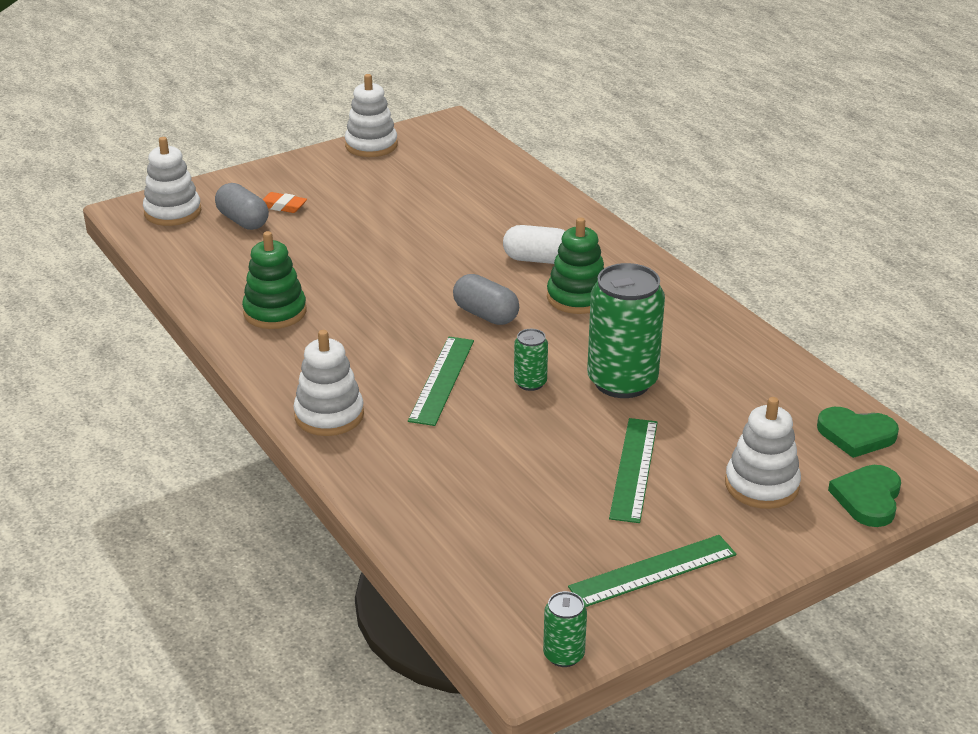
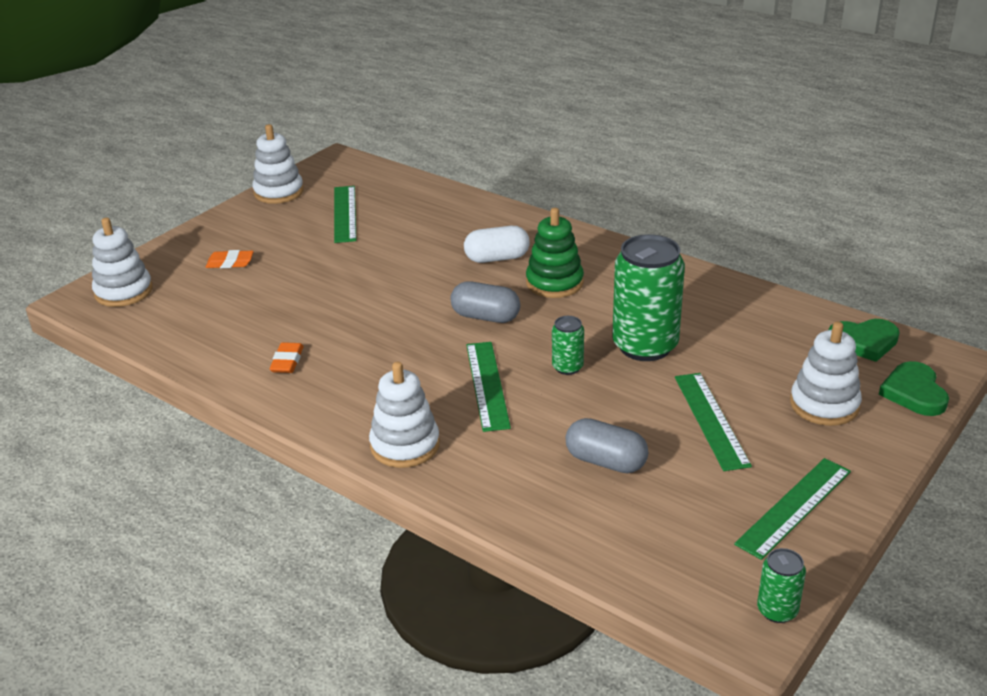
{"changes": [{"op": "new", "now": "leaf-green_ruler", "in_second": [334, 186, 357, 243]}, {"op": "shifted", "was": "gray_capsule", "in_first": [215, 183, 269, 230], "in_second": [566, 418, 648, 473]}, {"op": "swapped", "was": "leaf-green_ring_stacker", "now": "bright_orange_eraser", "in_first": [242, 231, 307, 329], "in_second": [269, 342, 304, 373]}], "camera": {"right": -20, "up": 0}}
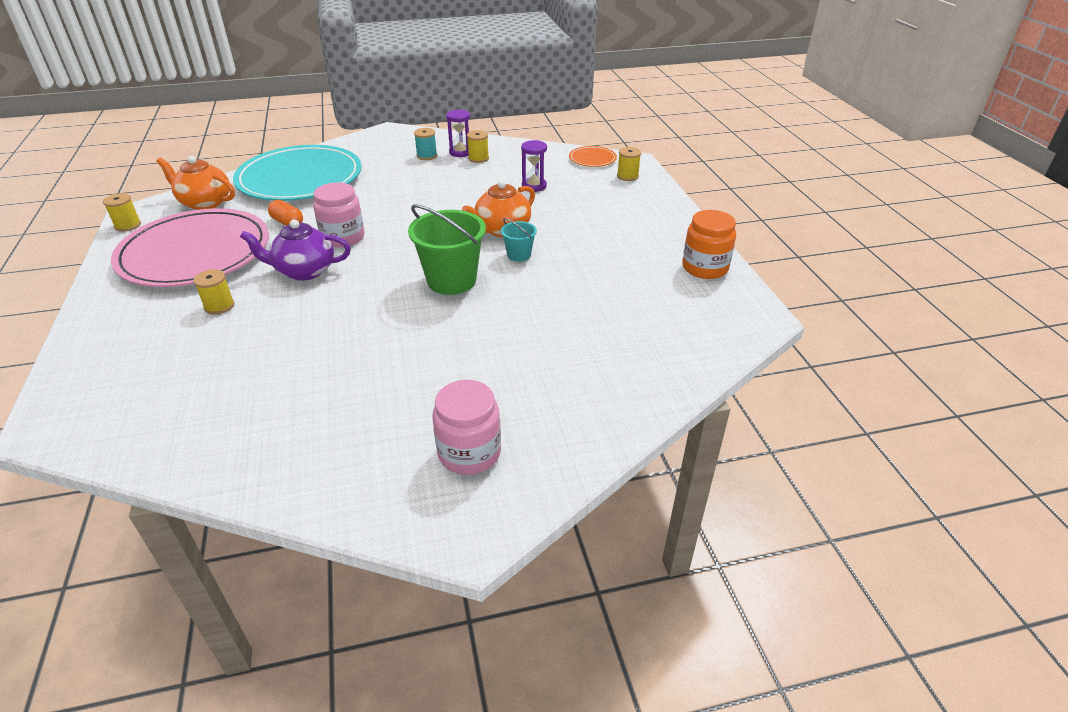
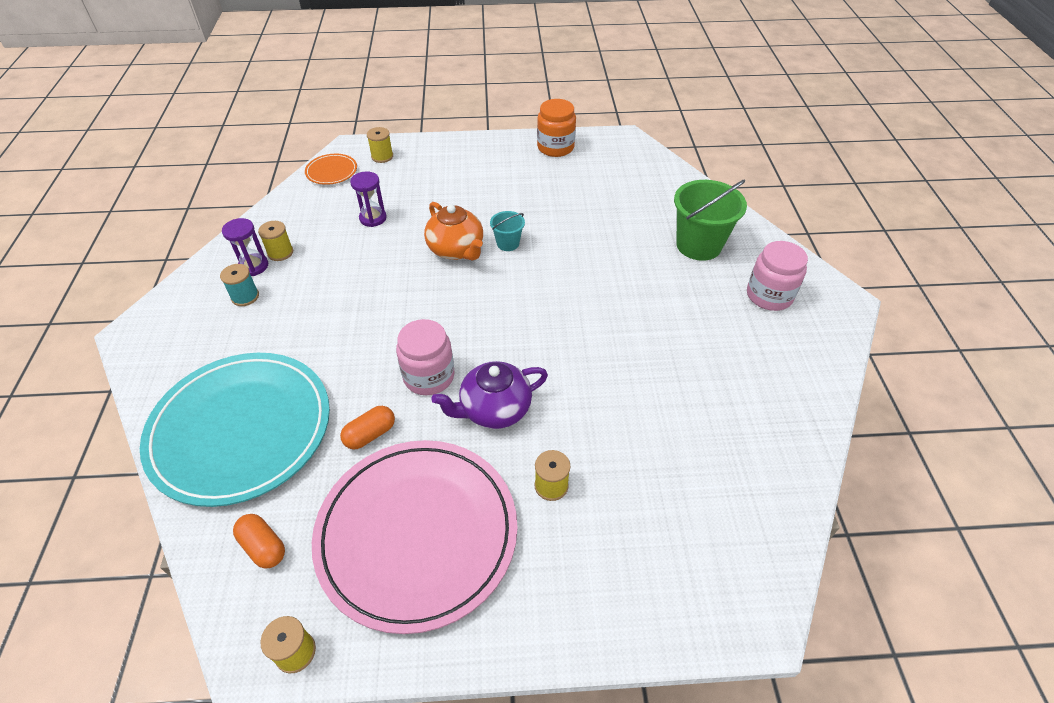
{"changes": [{"op": "shifted", "was": "leaf-green_bucket", "in_first": [408, 204, 486, 295], "in_second": [674, 180, 747, 261]}, {"op": "swapped", "was": "bright_orange_teapot", "now": "bright_orange_capsule", "in_first": [156, 156, 235, 210], "in_second": [233, 514, 285, 568]}, {"op": "rotated", "was": "purple_teapot", "in_first": [240, 219, 351, 281], "in_second": [432, 361, 548, 429], "clockwise": 60}], "camera": {"right": -80, "up": 10}}
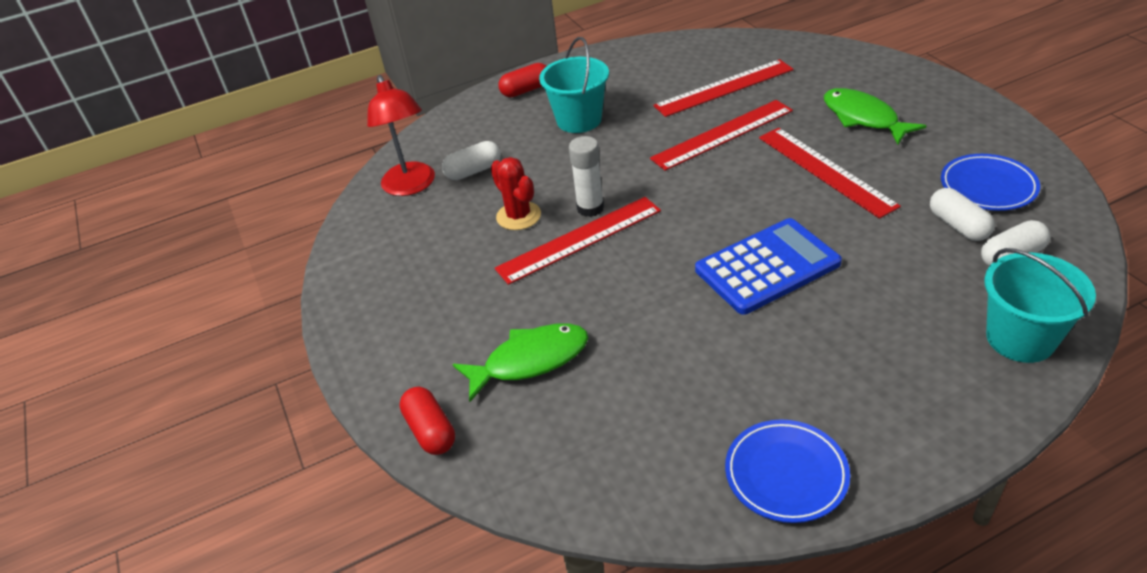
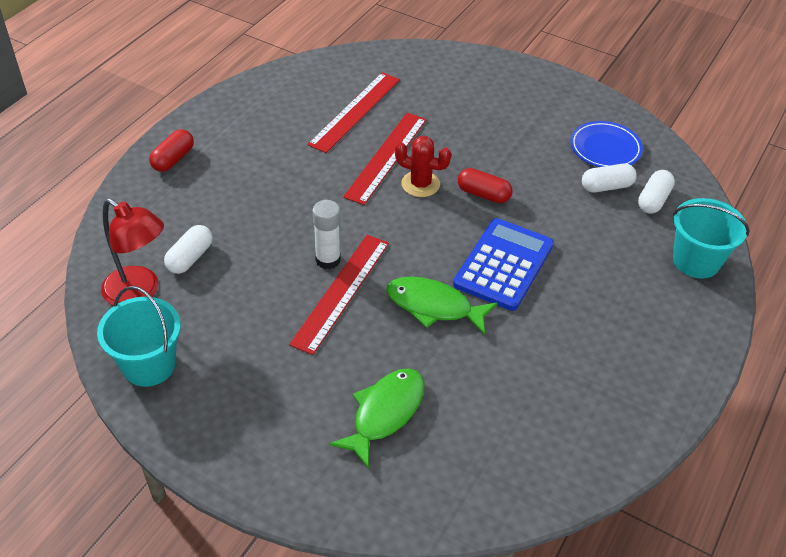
{"changes": [{"op": "gone", "was": "royal_blue_plate", "in_first": [725, 419, 850, 523]}, {"op": "gone", "was": "crimson_ruler", "in_first": [759, 128, 901, 219]}, {"op": "shifted", "was": "crimson_capsule", "in_first": [400, 387, 455, 455], "in_second": [458, 168, 513, 203]}, {"op": "shifted", "was": "crimson_cactus", "in_first": [491, 157, 541, 230], "in_second": [395, 136, 451, 197]}, {"op": "shifted", "was": "turquoise_bucket", "in_first": [539, 37, 609, 133], "in_second": [97, 286, 181, 387]}, {"op": "shifted", "was": "leaf-green_toy_fish", "in_first": [824, 88, 926, 144], "in_second": [386, 277, 498, 335]}, {"op": "rotated", "was": "snow-white_capsule", "in_first": [930, 188, 995, 241], "in_second": [582, 163, 637, 193], "clockwise": -45}], "camera": {"right": -40, "up": 5}}
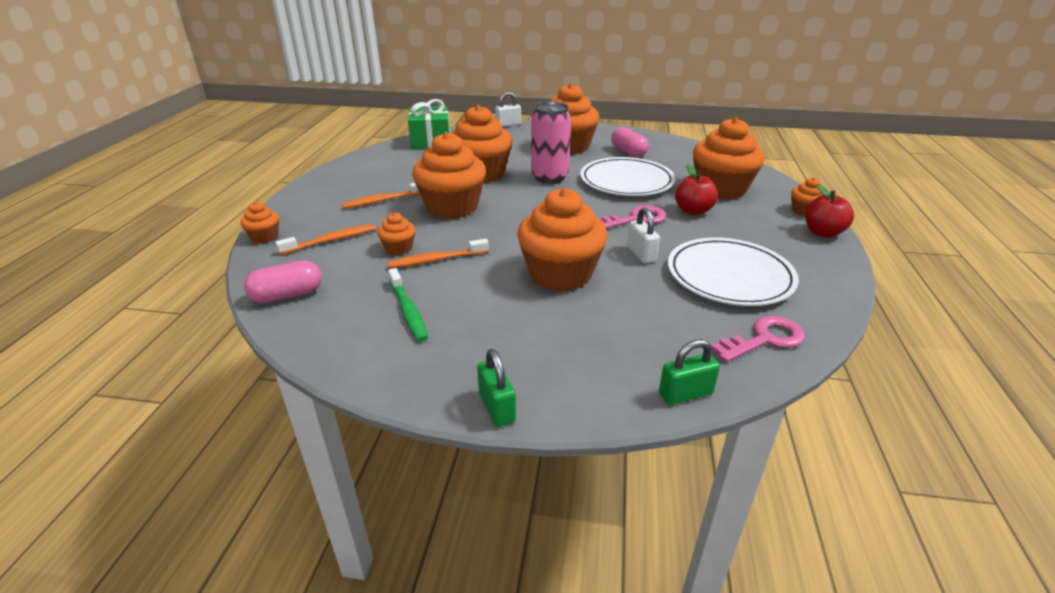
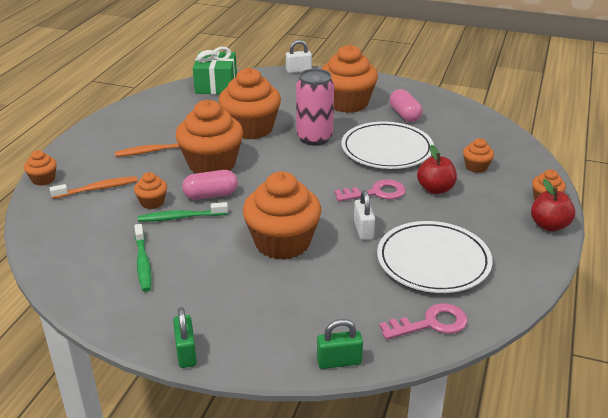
{"changes": [{"op": "shifted", "was": "rosy_capsule", "in_first": [244, 260, 322, 303], "in_second": [182, 170, 238, 200]}, {"op": "repainted", "was": "bright_orange_toothbrush", "now": "leaf-green_toothbrush", "in_first": [388, 239, 489, 268], "in_second": [138, 202, 228, 222]}, {"op": "scaled", "was": "bright_orange_fairy_cake", "in_first": [693, 117, 765, 200], "in_second": [463, 138, 494, 173], "ratio": 0.46}], "camera": {"right": 10, "up": 0}}
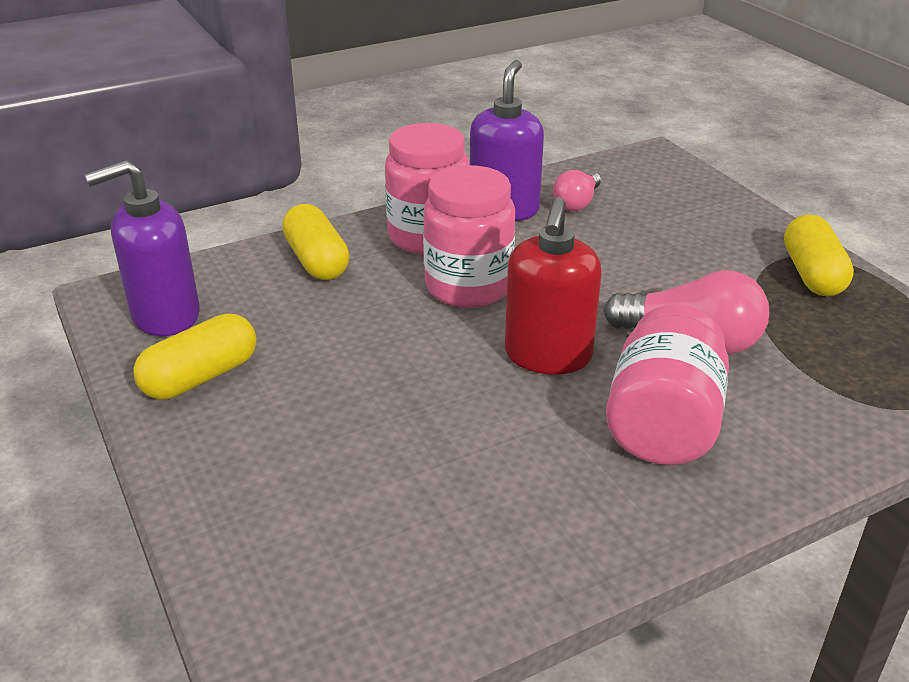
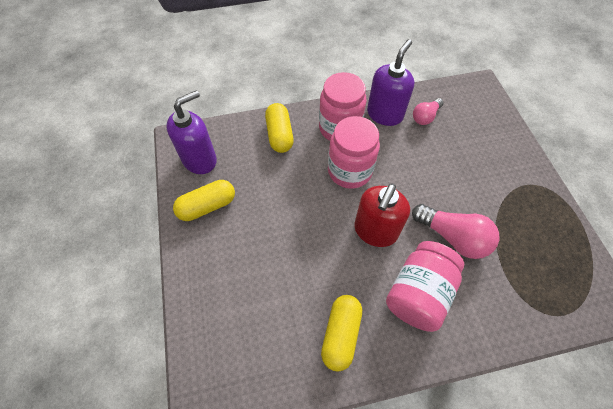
{"changes": [{"op": "shifted", "was": "yellow_capsule", "in_first": [784, 214, 854, 296], "in_second": [321, 295, 362, 372]}, {"op": "rotated", "was": "purple_pump_bottle", "in_first": [85, 160, 200, 336], "in_second": [166, 90, 217, 174], "clockwise": 150}], "camera": {"right": 15, "up": 25}}
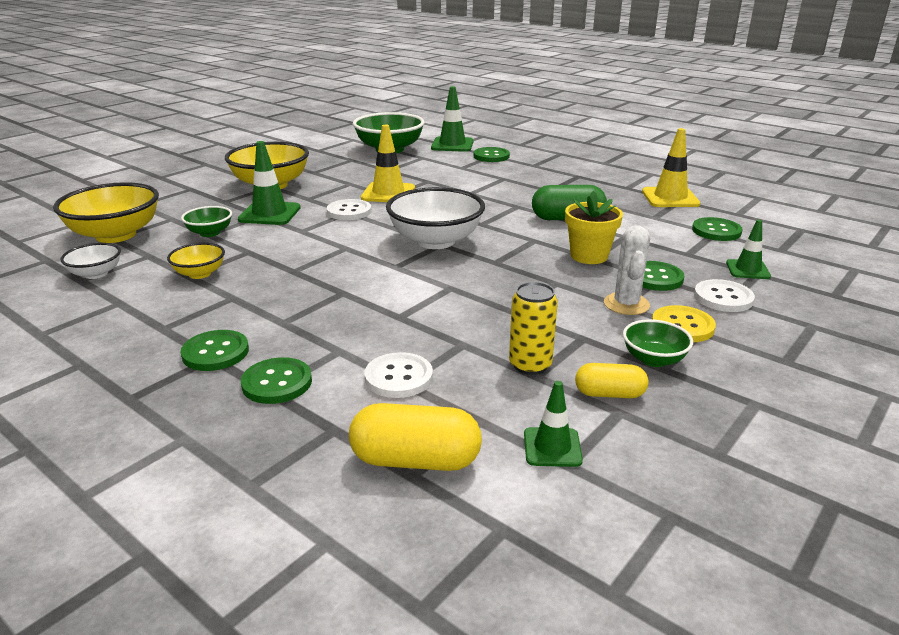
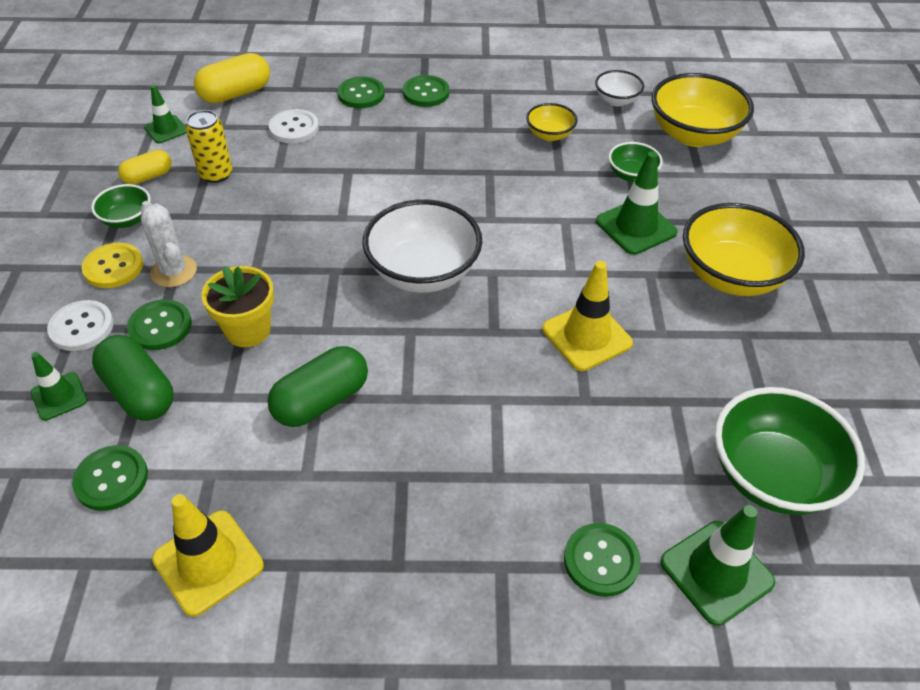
{"changes": [{"op": "gone", "was": "snow-white_button", "in_first": [327, 199, 372, 220]}, {"op": "new", "now": "leaf-green_capsule", "in_second": [92, 335, 174, 421]}], "camera": {"right": 140, "up": 20}}
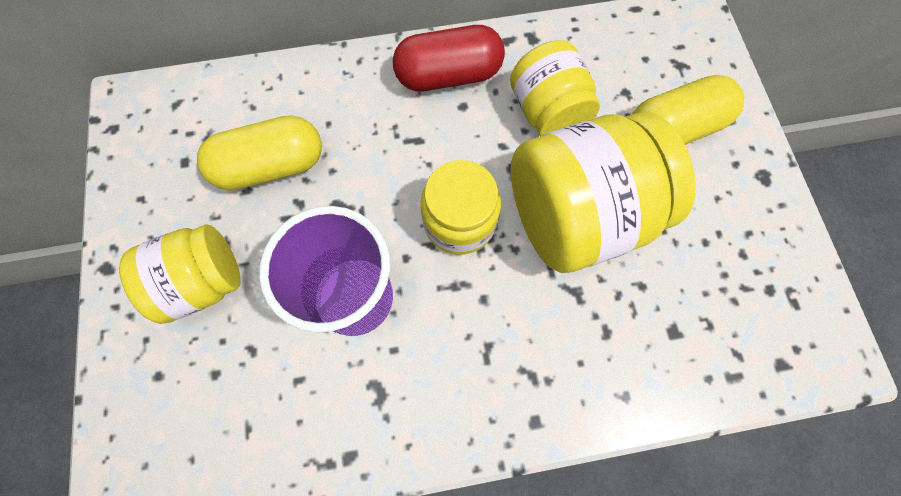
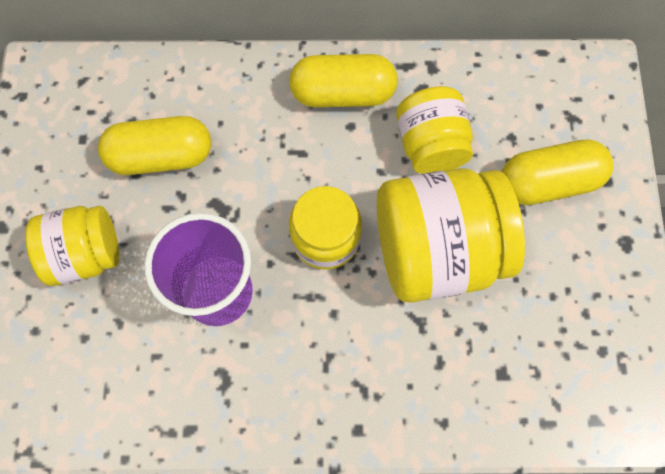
{"changes": [{"op": "repainted", "was": "crimson_capsule", "now": "yellow_capsule", "in_first": [393, 25, 505, 91], "in_second": [289, 54, 398, 107]}], "camera": {"right": 10, "up": 0}}
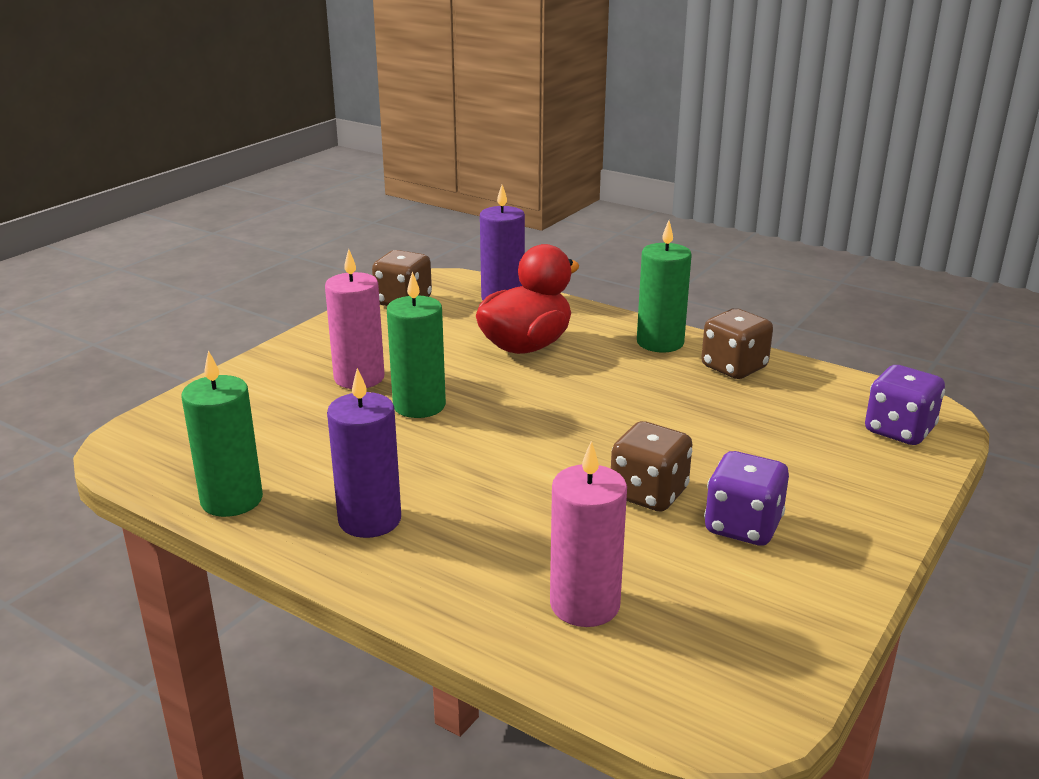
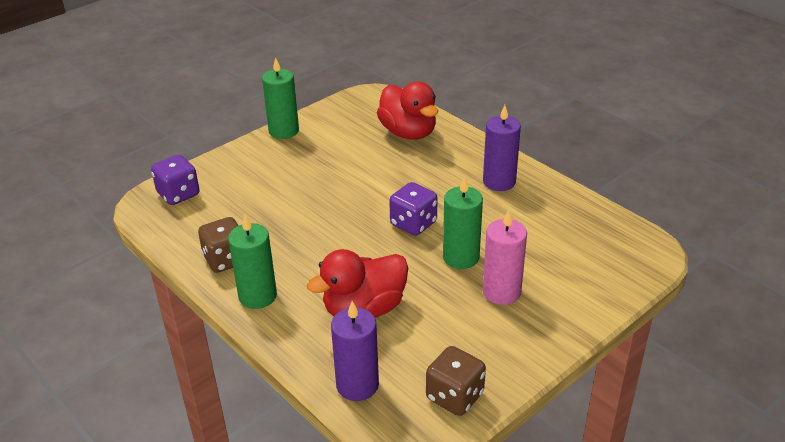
{"changes": [{"op": "gone", "was": "dark_brown_dice", "in_first": [611, 421, 692, 512]}, {"op": "shifted", "was": "leaf-green_pillar_candle", "in_first": [182, 351, 263, 517], "in_second": [262, 57, 299, 139]}, {"op": "shifted", "was": "purple_dice", "in_first": [704, 451, 789, 546], "in_second": [389, 182, 438, 236]}, {"op": "swapped", "was": "rosy_pillar_candle", "now": "crimson_toy_duck", "in_first": [550, 441, 627, 627], "in_second": [377, 82, 438, 140]}], "camera": {"right": -165, "up": 10}}
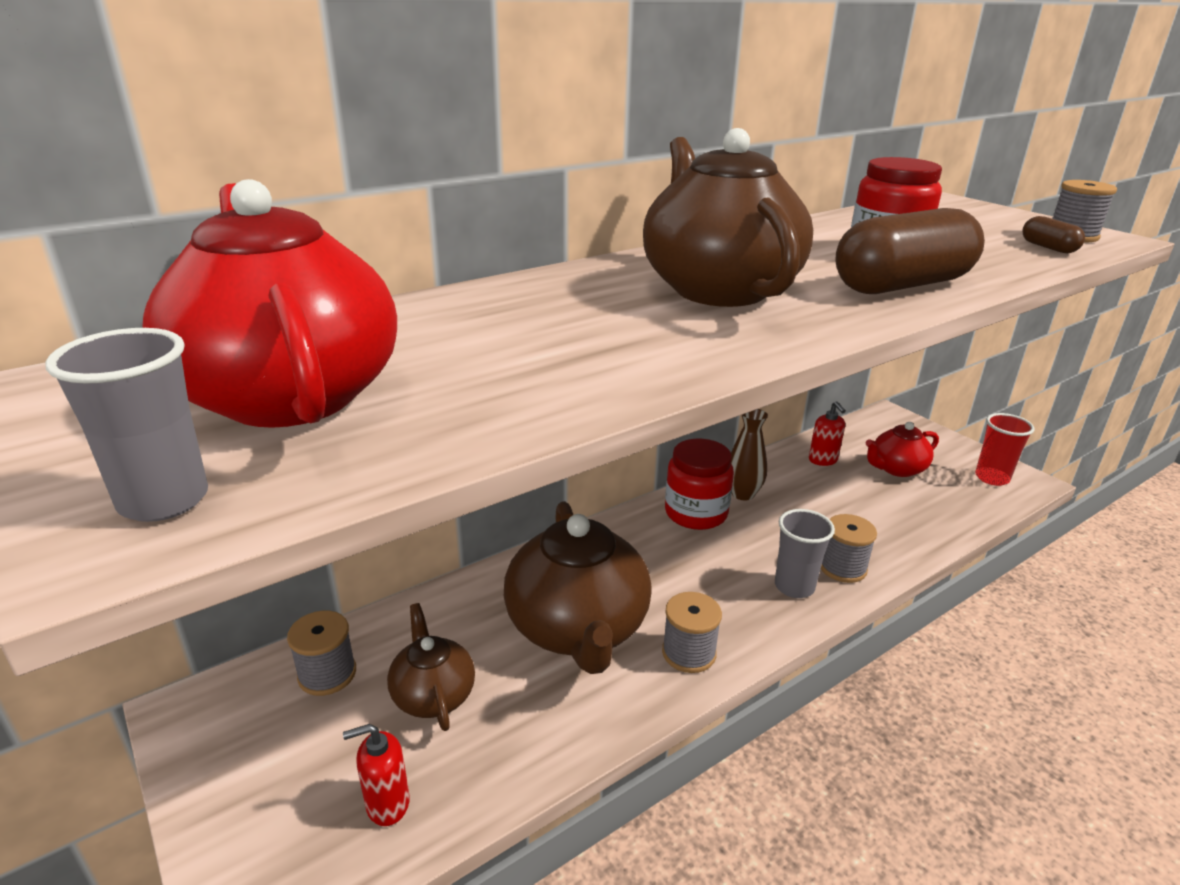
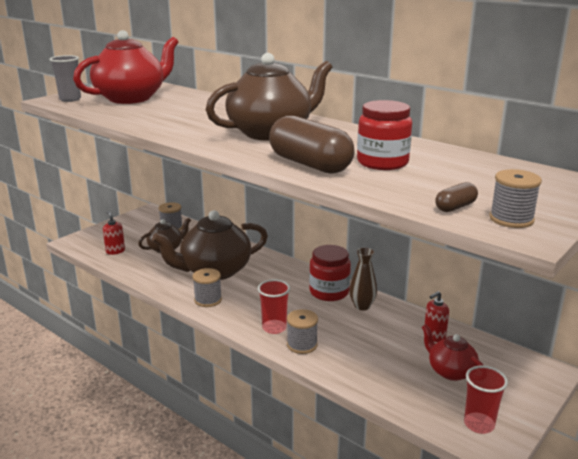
{"changes": [{"op": "repainted", "was": "gray_cup", "now": "crimson_cup", "in_first": [775, 509, 835, 598], "in_second": [258, 279, 290, 334]}], "camera": {"right": 75, "up": -5}}
